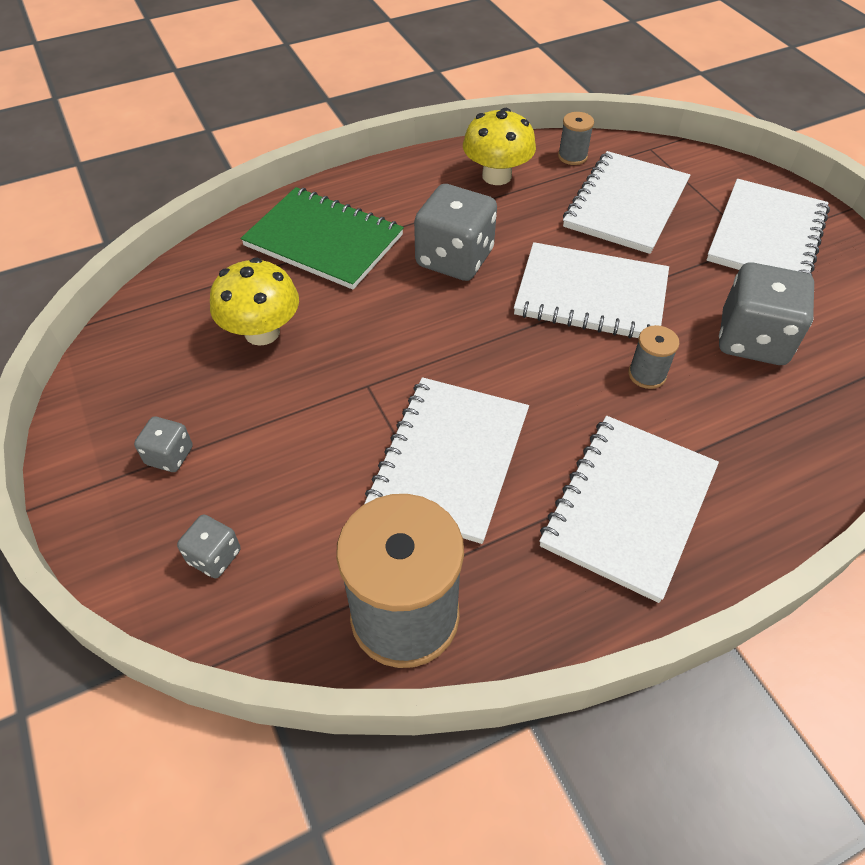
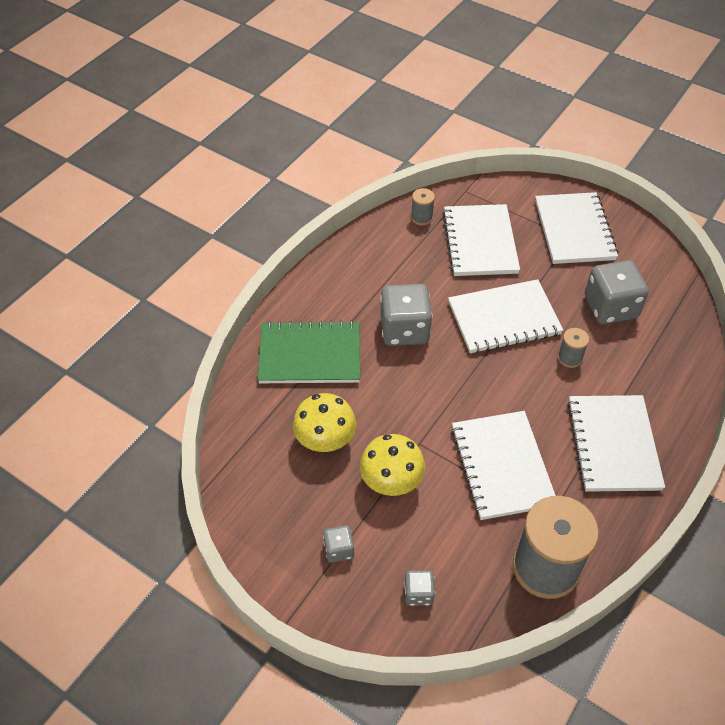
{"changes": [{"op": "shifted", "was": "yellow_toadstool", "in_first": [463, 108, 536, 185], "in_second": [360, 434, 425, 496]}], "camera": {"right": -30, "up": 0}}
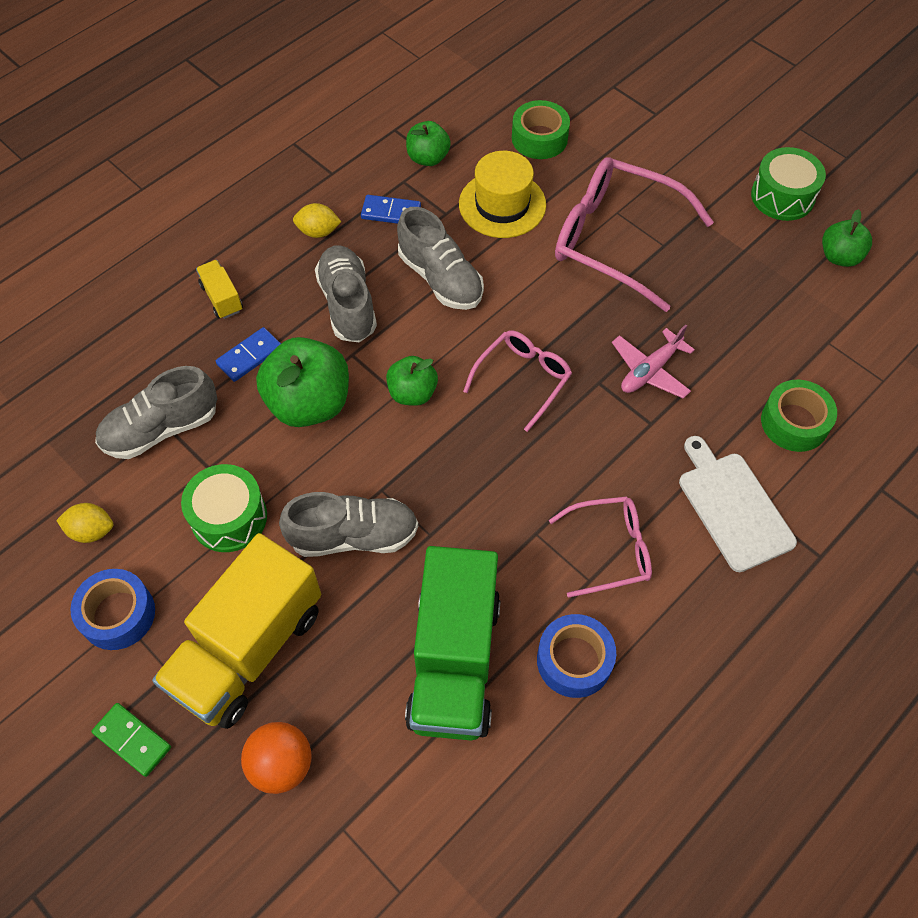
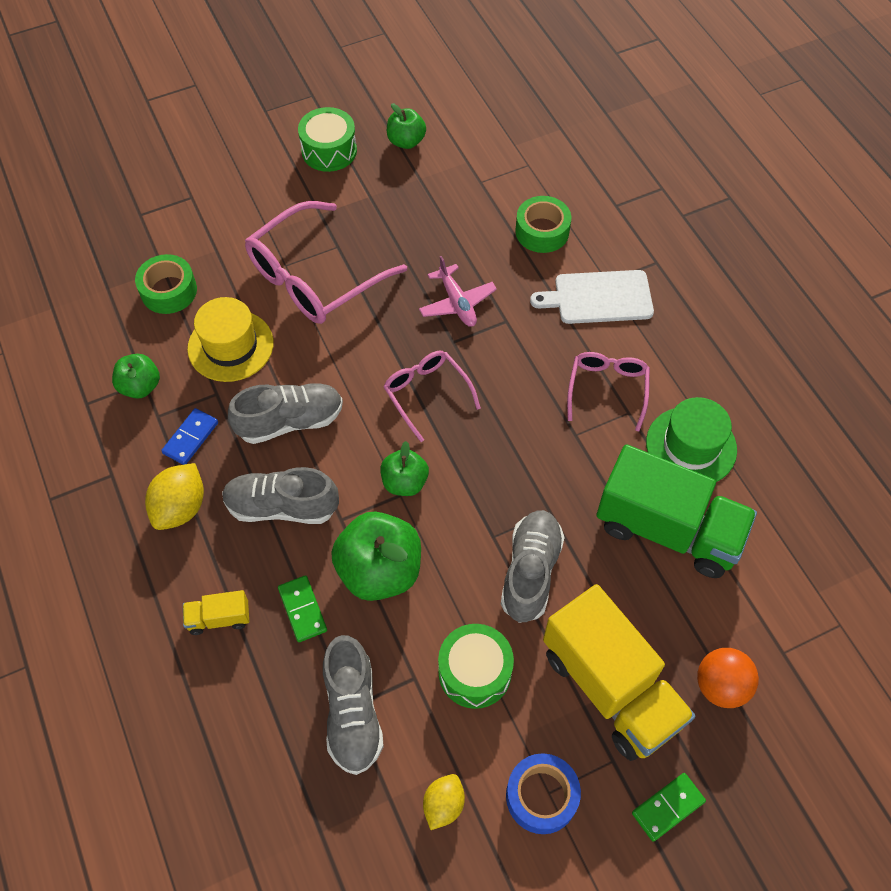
{"changes": [{"op": "swapped", "was": "royal_blue_tape", "now": "leaf-green_tall_hat", "in_first": [537, 614, 616, 698], "in_second": [646, 397, 737, 482]}, {"op": "repainted", "was": "royal_blue_domino_tile", "now": "leaf-green_domino_tile", "in_first": [216, 327, 281, 382], "in_second": [278, 575, 327, 642]}, {"op": "scaled", "was": "yellow_lemon", "in_first": [293, 203, 341, 238], "in_second": [145, 463, 204, 530], "ratio": 1.53}], "camera": {"right": -70, "up": 0}}
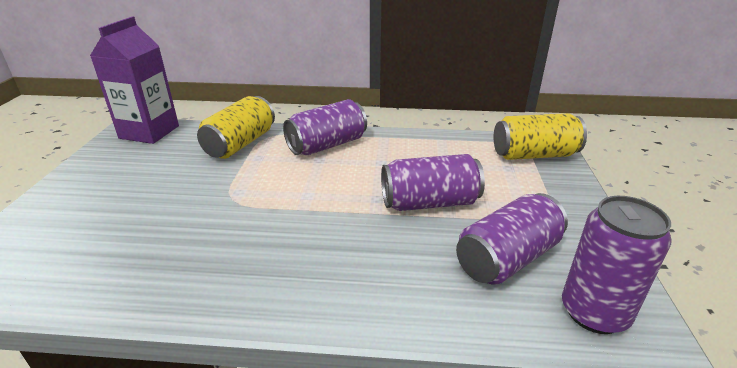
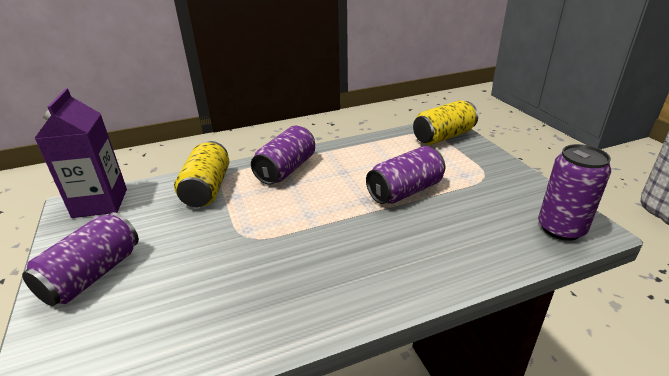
{"changes": [{"op": "shifted", "was": "purple_tin", "in_first": [456, 193, 568, 285], "in_second": [22, 212, 139, 306]}], "camera": {"right": -25, "up": 0}}
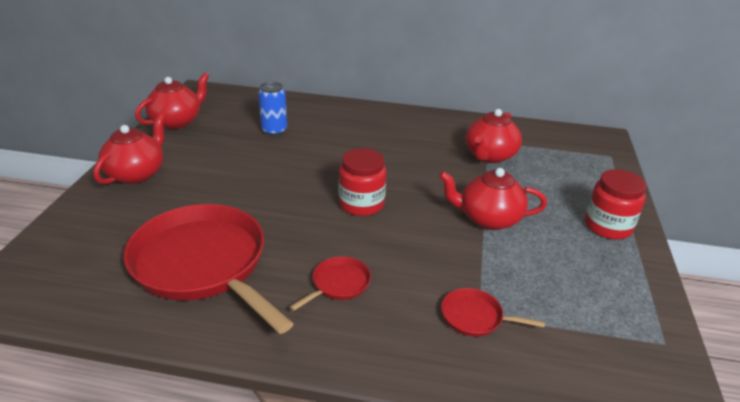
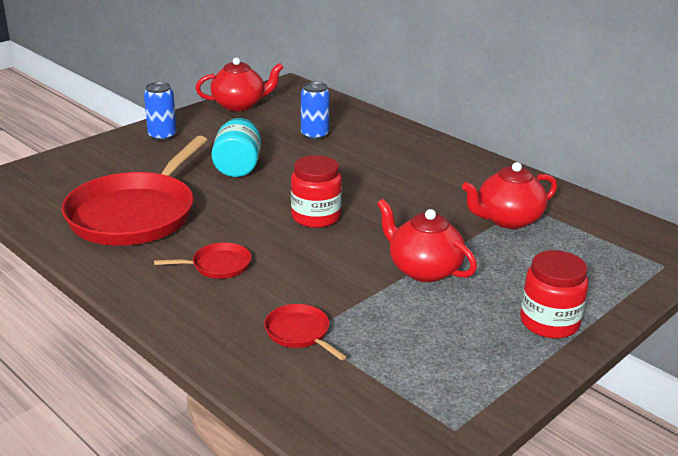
{"changes": [{"op": "new", "now": "turquoise_preserve_jar", "in_second": [211, 118, 261, 177]}, {"op": "swapped", "was": "crimson_teapot", "now": "royal_blue_tin", "in_first": [93, 114, 165, 184], "in_second": [144, 82, 177, 141]}, {"op": "rotated", "was": "crimson_frying_pan", "in_first": [124, 204, 294, 334], "in_second": [61, 136, 207, 246], "clockwise": -150}], "camera": {"right": 35, "up": -5}}
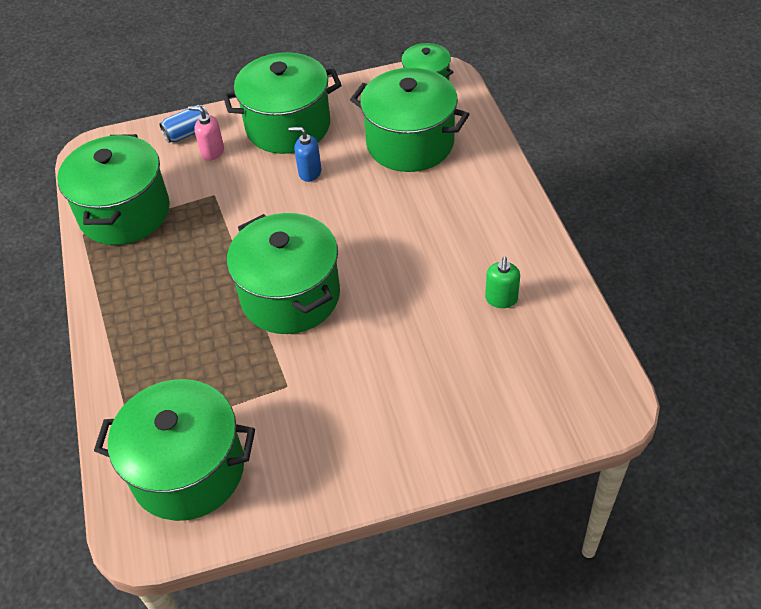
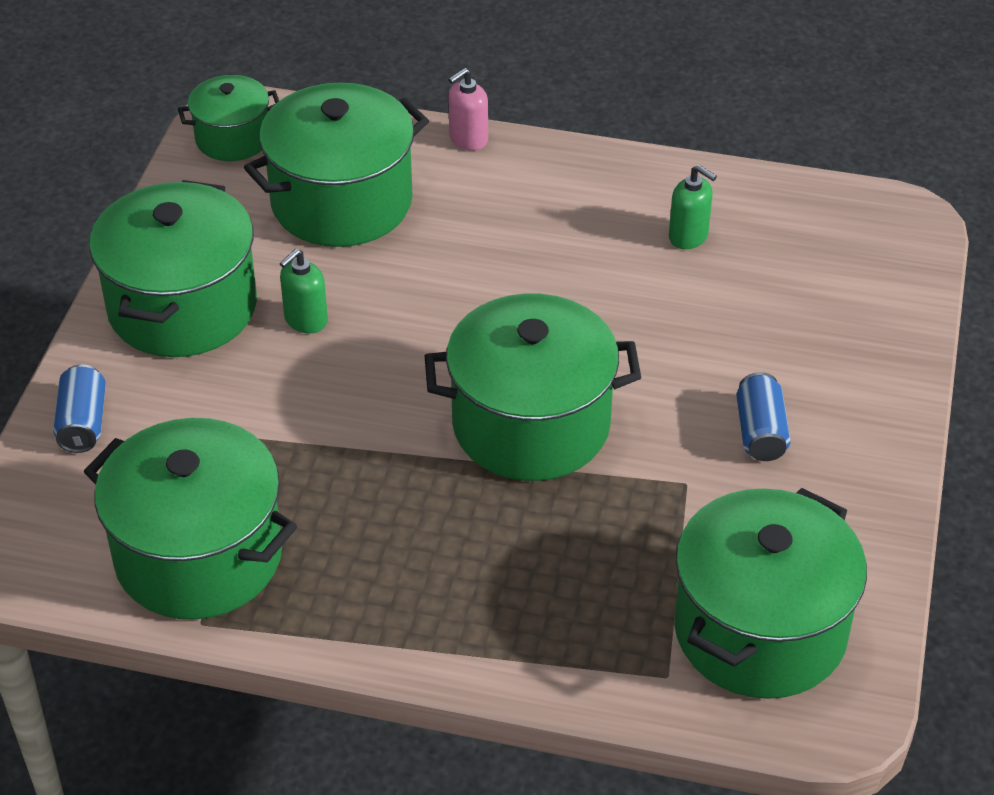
{"changes": [{"op": "new", "now": "royal_blue_tin", "in_second": [736, 372, 791, 461]}, {"op": "shifted", "was": "rosy_pump_bottle", "in_first": [188, 106, 224, 161], "in_second": [448, 68, 488, 150]}, {"op": "repainted", "was": "royal_blue_pump_bottle", "now": "leaf-green_pump_bottle", "in_first": [289, 127, 321, 182], "in_second": [280, 249, 328, 333]}], "camera": {"right": -65, "up": -5}}
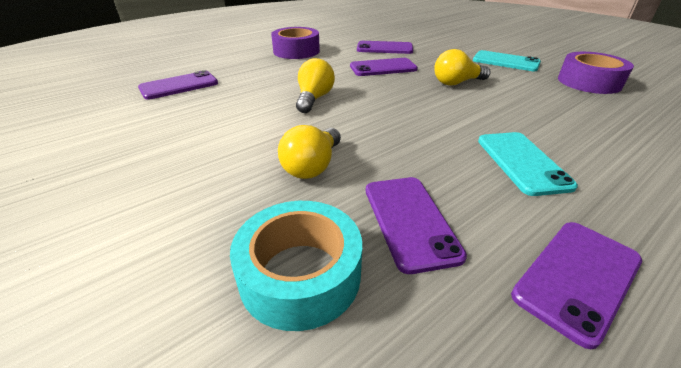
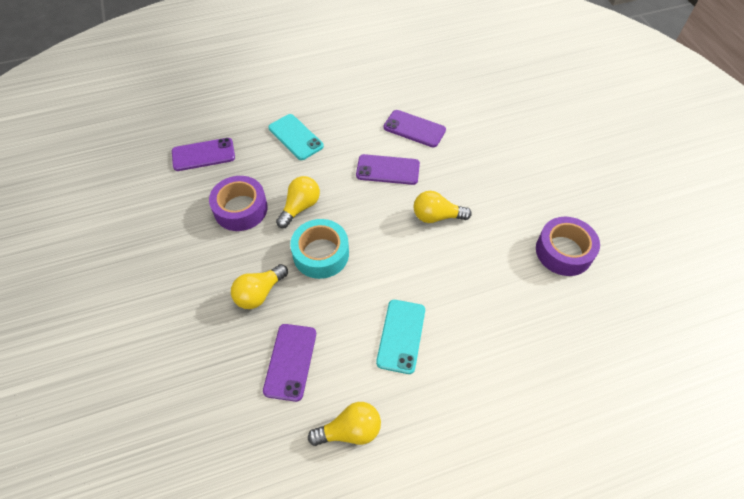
{"changes": [{"op": "shifted", "was": "turquoise_tape", "in_first": [230, 201, 362, 331], "in_second": [290, 219, 349, 279]}, {"op": "shifted", "was": "purple_tape", "in_first": [271, 27, 320, 59], "in_second": [209, 176, 268, 231]}, {"op": "shifted", "was": "turquoise_phone", "in_first": [473, 50, 541, 71], "in_second": [268, 114, 324, 160]}, {"op": "swapped", "was": "purple_phone", "now": "yellow_lightbulb", "in_first": [511, 222, 642, 349], "in_second": [308, 402, 381, 446]}], "camera": {"right": 20, "up": 20}}
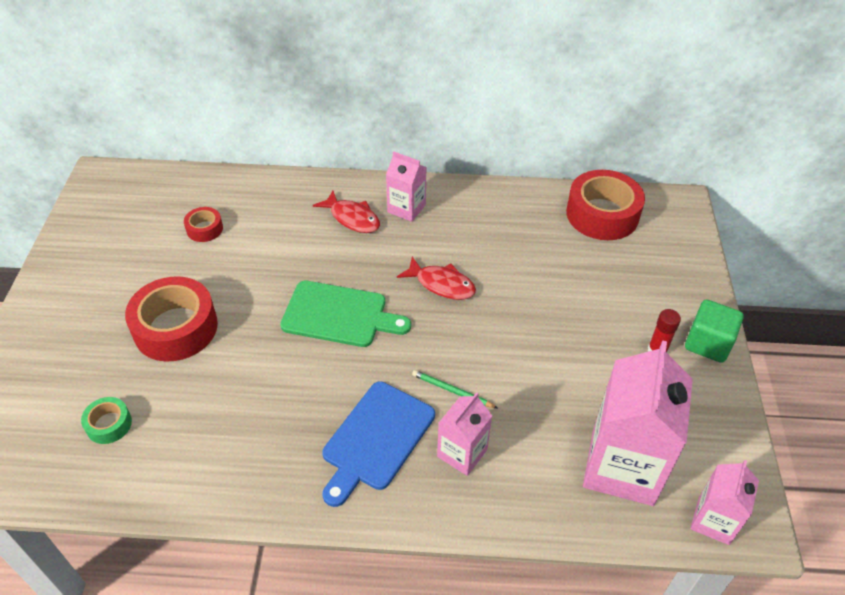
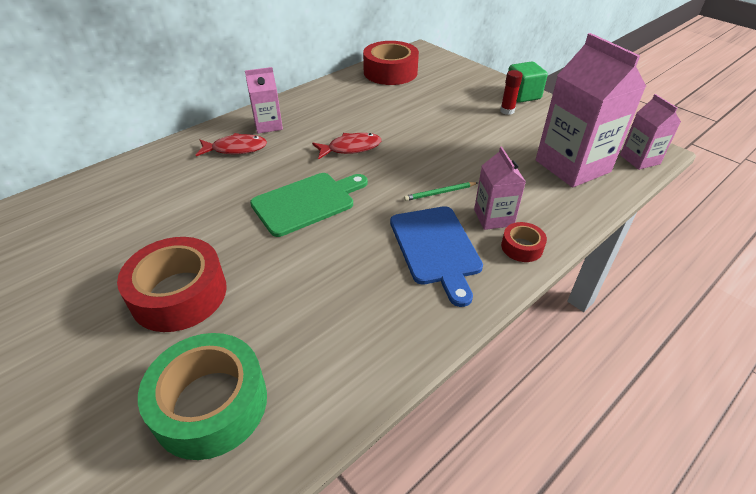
{"changes": [{"op": "shifted", "was": "crimson_tape", "in_first": [184, 207, 223, 242], "in_second": [501, 222, 547, 262]}, {"op": "scaled", "was": "leaf-green_tape", "in_first": [81, 397, 132, 444], "in_second": [138, 333, 267, 460], "ratio": 2.06}], "camera": {"right": -45, "up": -5}}
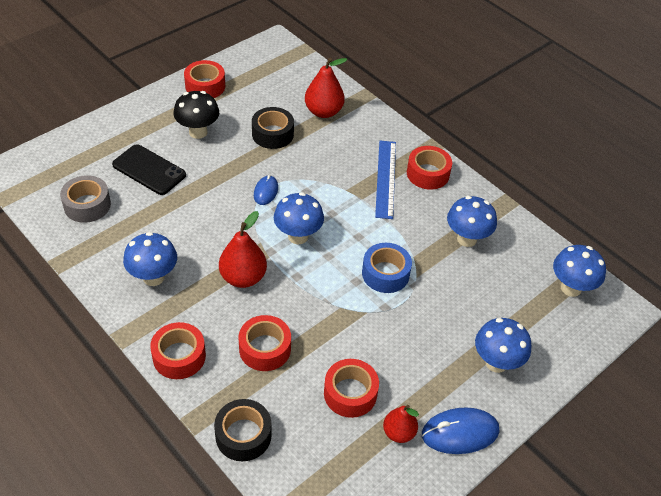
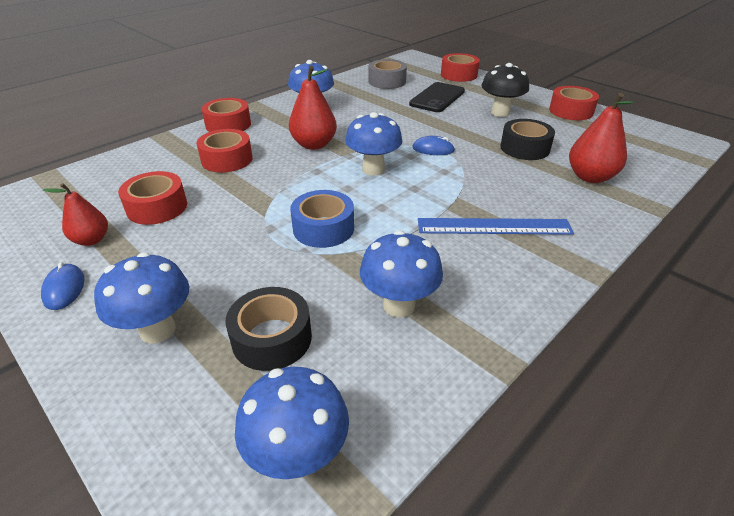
{"changes": [{"op": "shifted", "was": "black_tape", "in_first": [214, 399, 272, 461], "in_second": [225, 287, 312, 371]}, {"op": "shifted", "was": "crimson_tape", "in_first": [407, 146, 452, 190], "in_second": [441, 53, 480, 82]}, {"op": "scaled", "was": "royal_blue_computer_mouse", "in_first": [422, 407, 499, 454], "in_second": [41, 262, 85, 310], "ratio": 0.6}], "camera": {"right": 90, "up": -10}}
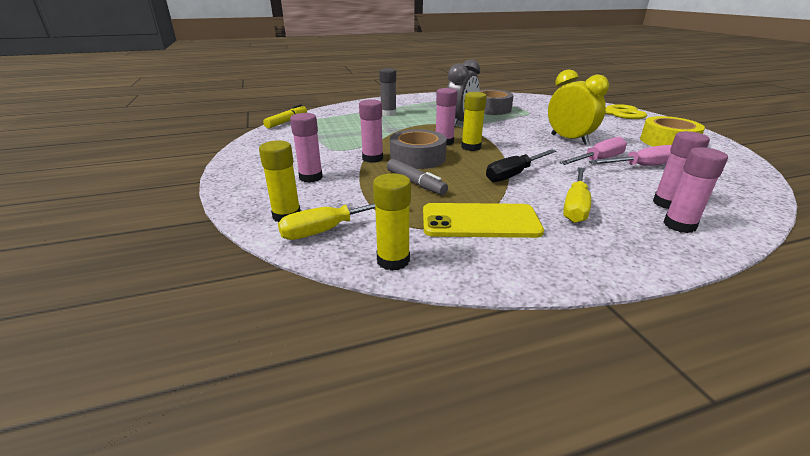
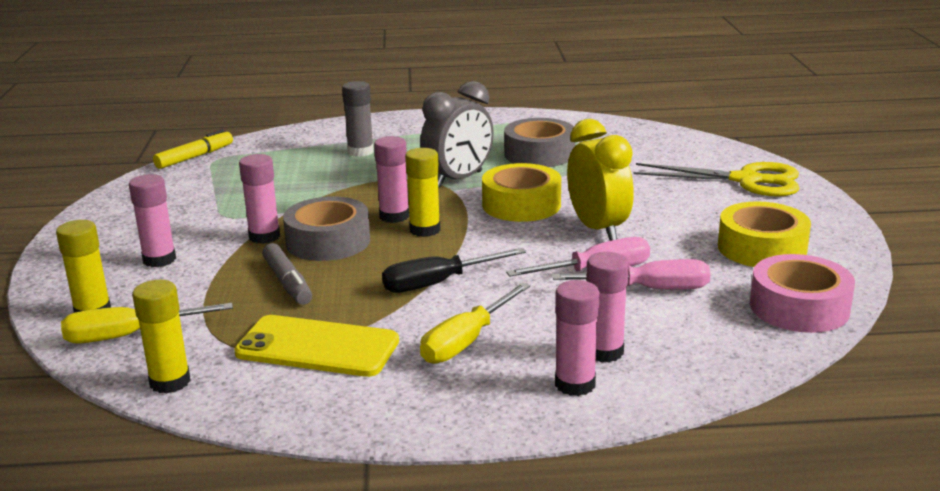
{"changes": [{"op": "new", "now": "yellow_tape", "in_second": [482, 163, 561, 222]}, {"op": "new", "now": "rosy_tape", "in_second": [750, 254, 855, 333]}], "camera": {"right": 15, "up": -5}}
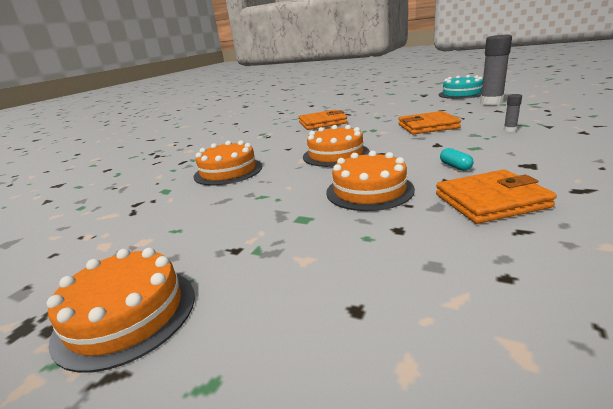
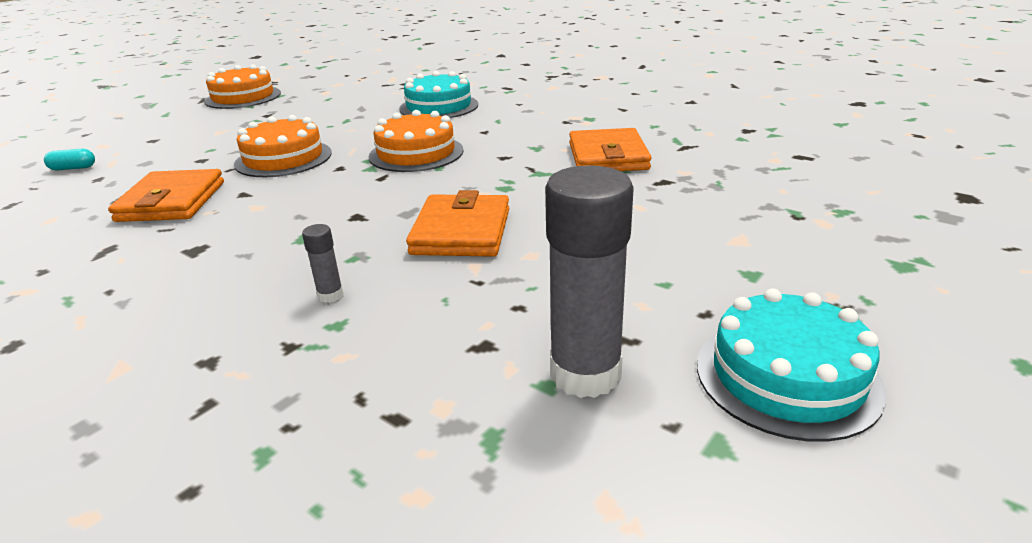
{"changes": [{"op": "shifted", "was": "turquoise_capsule", "in_first": [440, 148, 474, 171], "in_second": [44, 149, 95, 170]}, {"op": "repainted", "was": "bright_orange_cake", "now": "turquoise_cake", "in_first": [193, 140, 262, 186], "in_second": [399, 71, 478, 118]}], "camera": {"right": 100, "up": 5}}
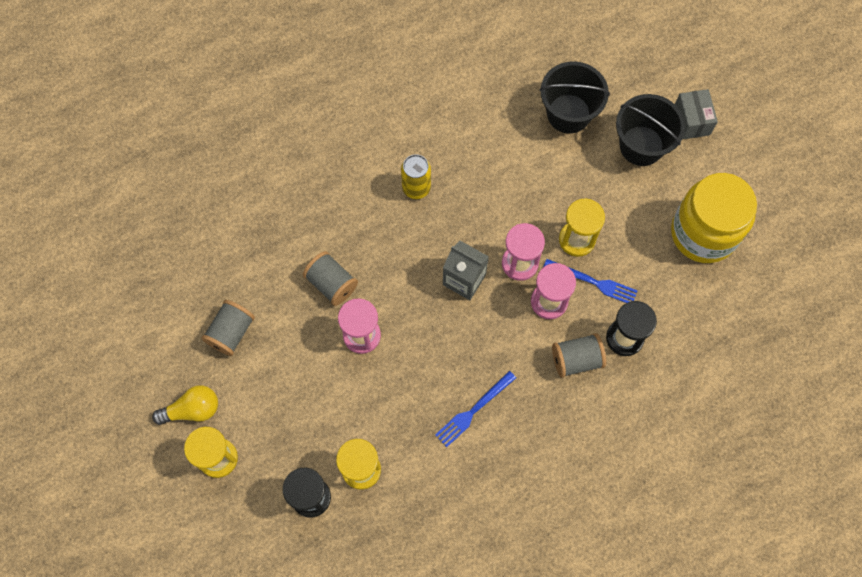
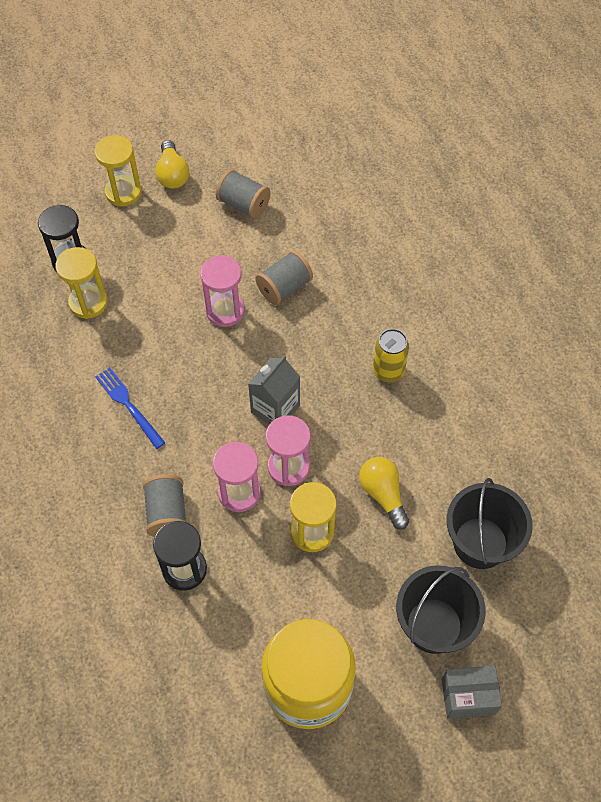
{"changes": [{"op": "gone", "was": "royal_blue_table_fork", "in_first": [543, 259, 637, 303]}, {"op": "new", "now": "yellow_lightbulb", "in_second": [359, 457, 409, 530]}], "camera": {"right": 95, "up": -10}}
